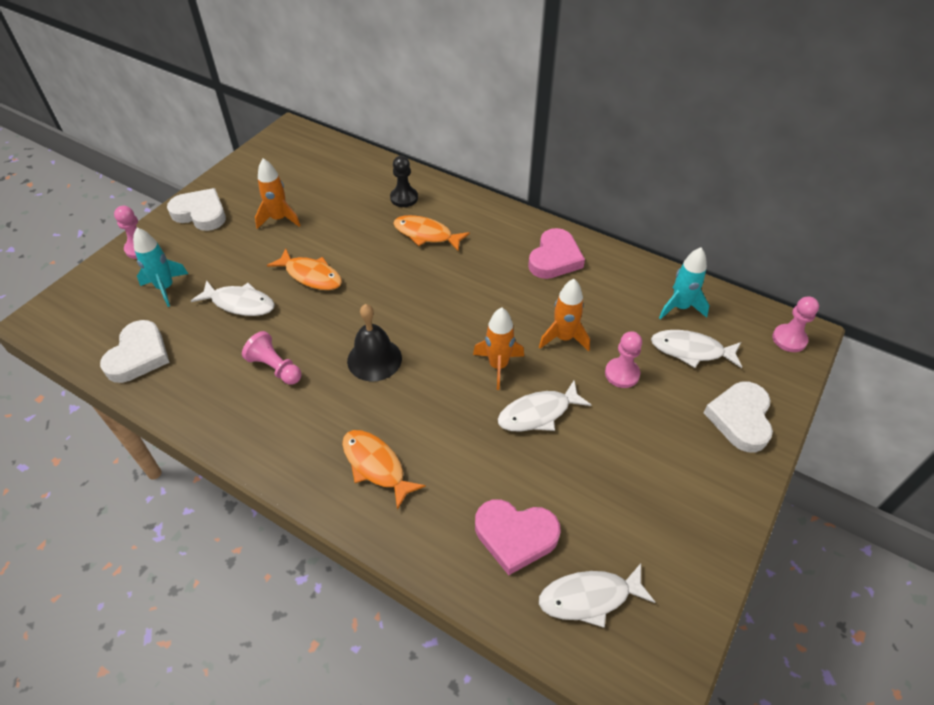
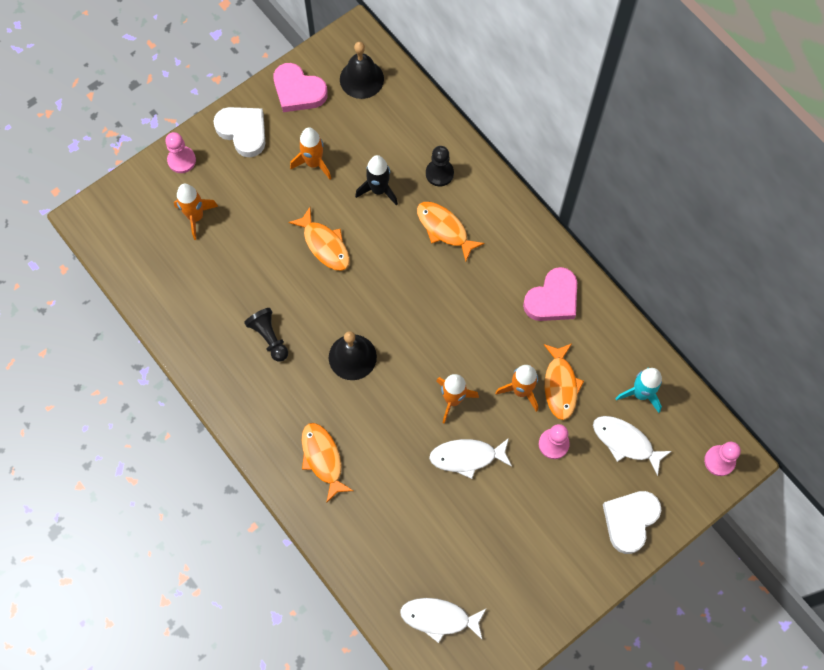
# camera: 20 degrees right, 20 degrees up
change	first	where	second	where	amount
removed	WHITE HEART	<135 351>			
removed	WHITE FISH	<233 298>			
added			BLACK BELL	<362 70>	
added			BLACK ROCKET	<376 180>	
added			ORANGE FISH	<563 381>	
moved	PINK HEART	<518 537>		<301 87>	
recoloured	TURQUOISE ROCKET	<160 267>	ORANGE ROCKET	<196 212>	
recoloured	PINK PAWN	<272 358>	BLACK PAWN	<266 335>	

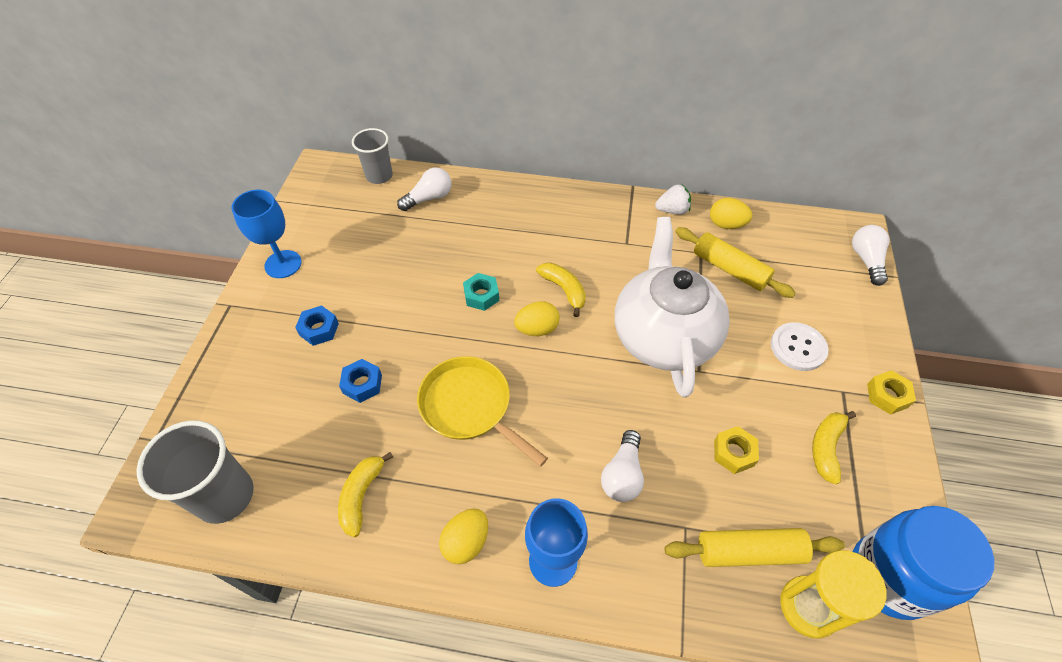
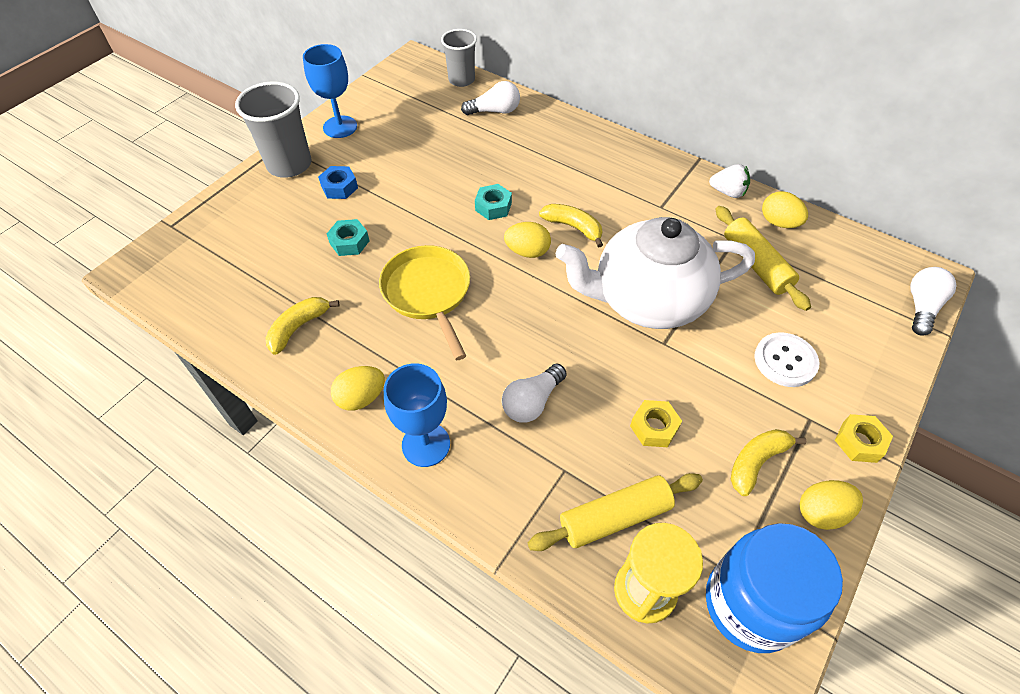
# camera: 25 degrees right, 0 degrees up
change	first	where	second	where	amount
added			YELLOW EGG	<831 505>	
moved	GREY CUP	<195 472>		<273 130>	
recoloured	BLUE NUT	<360 381>	TURQUOISE NUT	<348 237>	
turned	YELLOW BANANA	<561 289>		<571 226>	45 degrees counterclockwise
turned	WHITE TEAPOT	<672 307>		<655 273>	120 degrees counterclockwise
turned	YELLOW ROLLING PIN	<755 547>		<615 512>	45 degrees counterclockwise

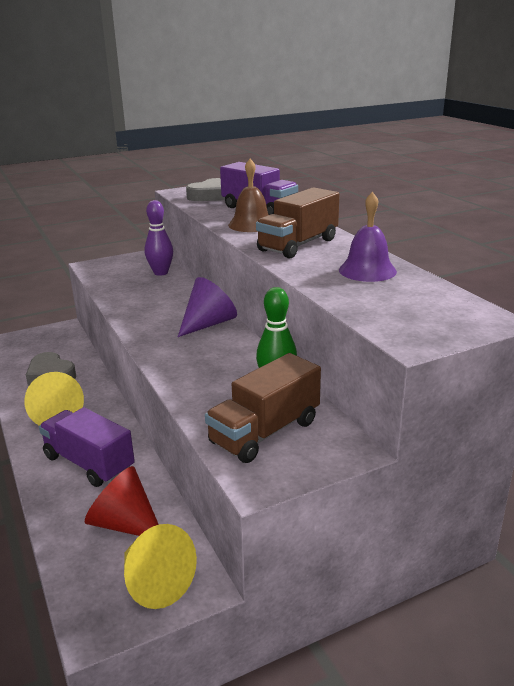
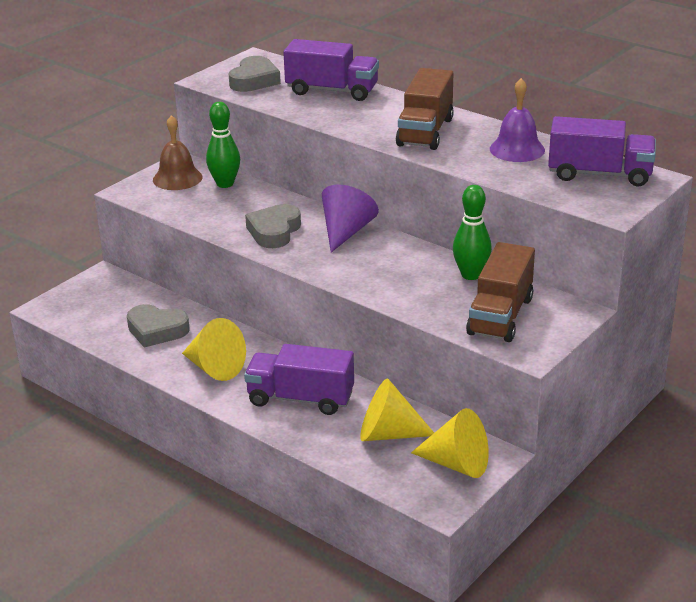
# camera: 25 degrees left, 5 degrees up
change	first	where	second	where	amount
added			GREY HEART	<273 226>	
added			PURPLE TRUCK	<602 151>	
moved	BROWN BELL	<248 195>		<178 152>	
recoloured	RED CONE	<122 501>	YELLOW CONE	<397 410>	
recoloured	PURPLE BOWLING PIN	<159 238>	GREEN BOWLING PIN	<223 145>	

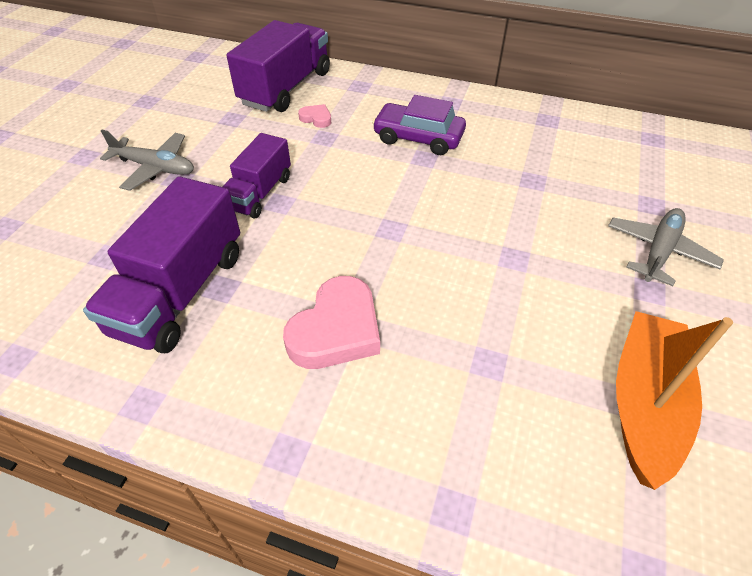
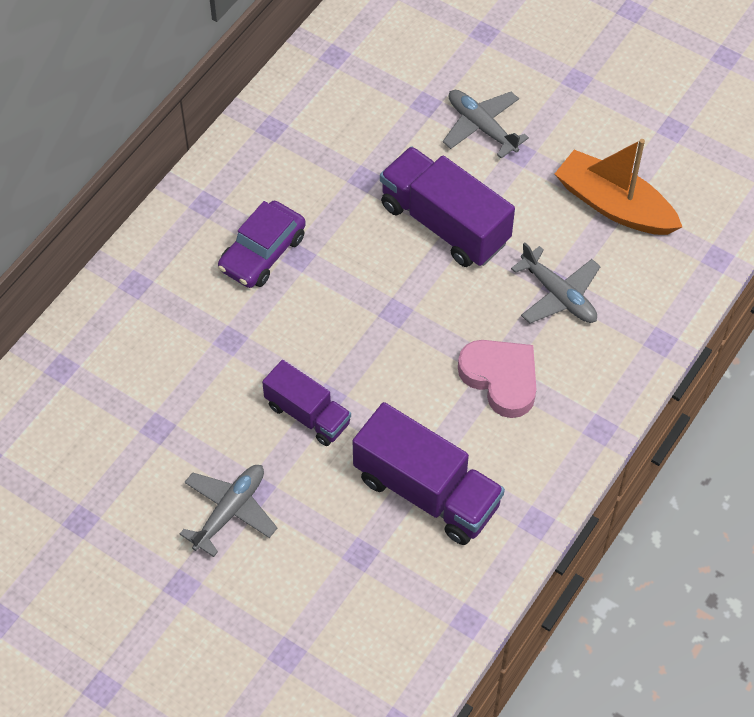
# camera: 75 degrees left, 10 degrees up
change	first	where	second	where	amount
removed	PINK HEART	<314 116>			
added			GREY PLANE	<556 283>	
moved	PURPLE TRUCK	<278 66>		<447 206>	

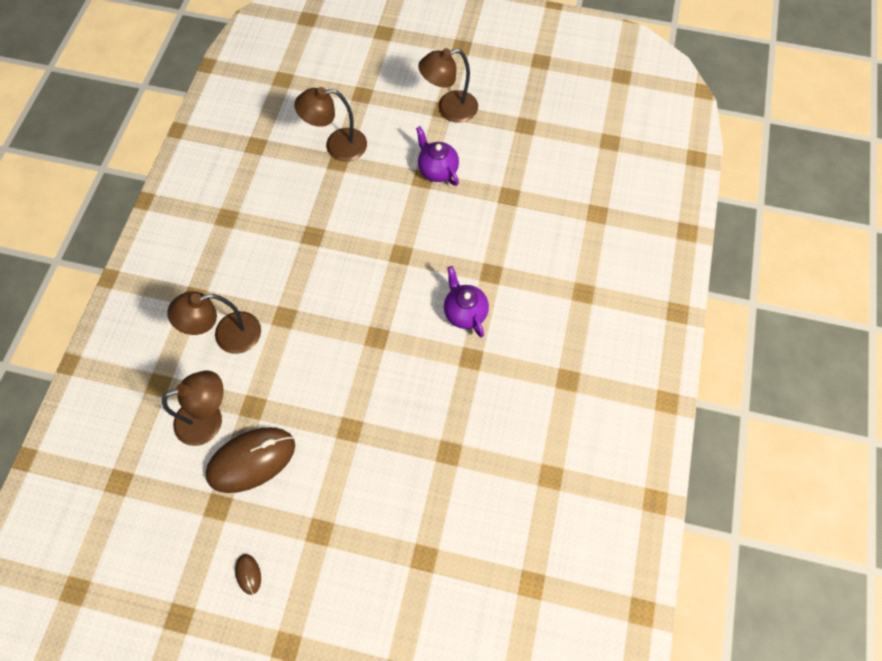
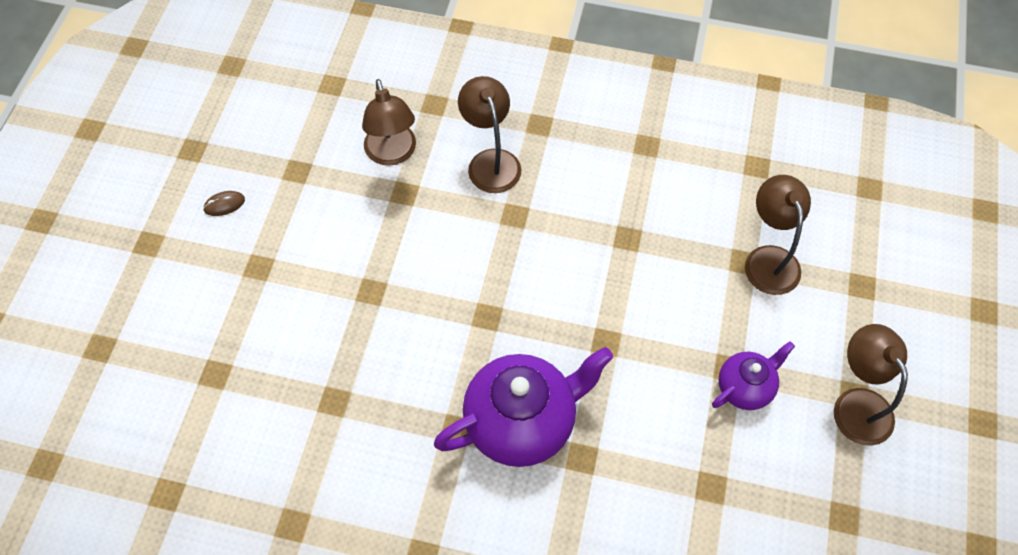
# camera: 90 degrees right, 5 degrees down
change	first	where	second	where	amount
removed	BROWN MOUSE	<250 460>			
resized	PURPLE TEAPOT	<466 301>		<523 407>	x1.84

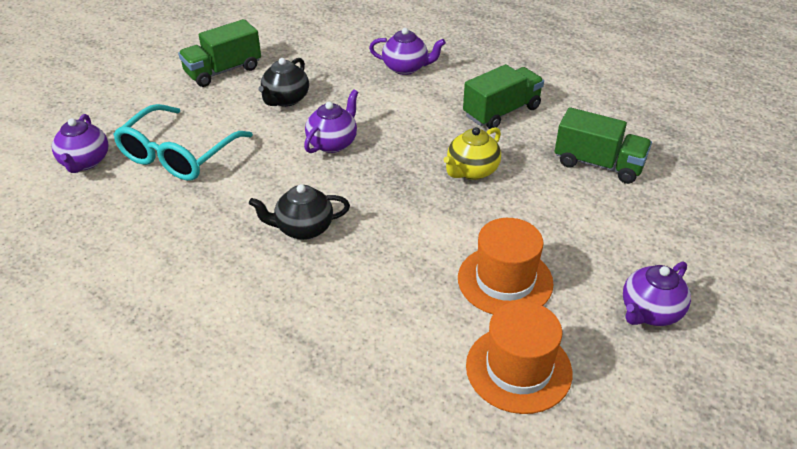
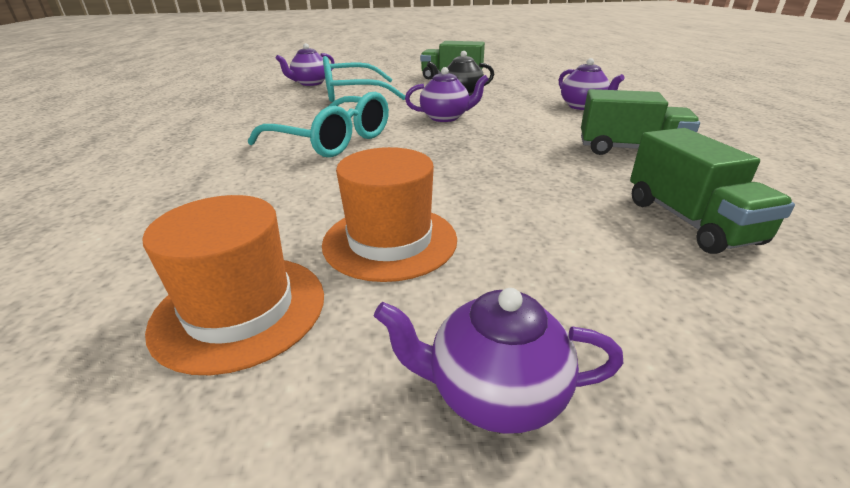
# camera: 50 degrees right, 10 degrees down
change	first	where	second	where	amount
removed	YELLOW TEAPOT	<472 153>			
replaced	BLACK TEAPOT	<299 212>	TURQUOISE GLASSES	<318 125>	

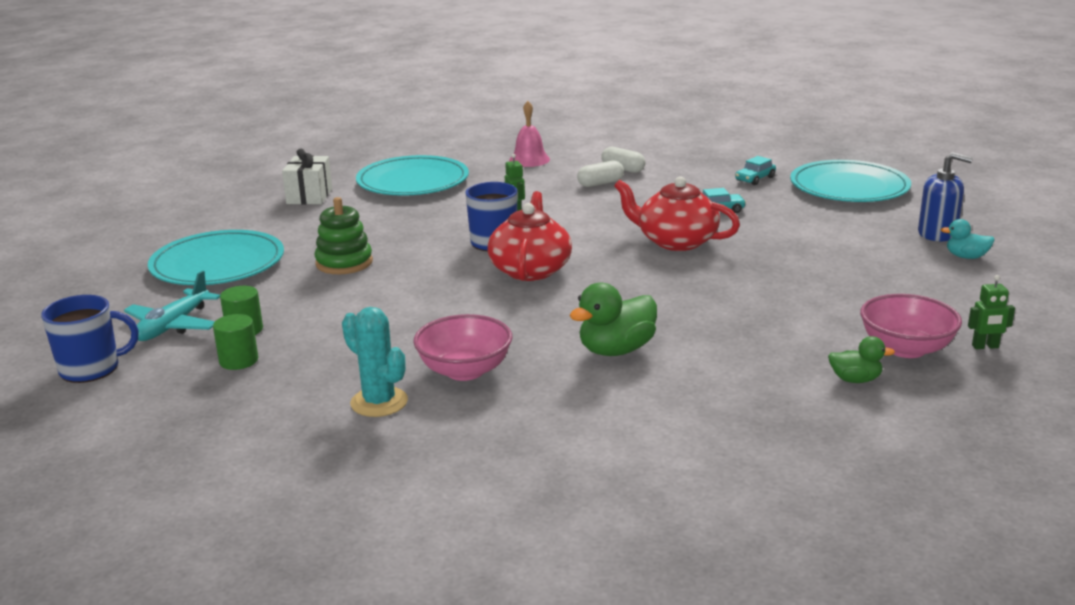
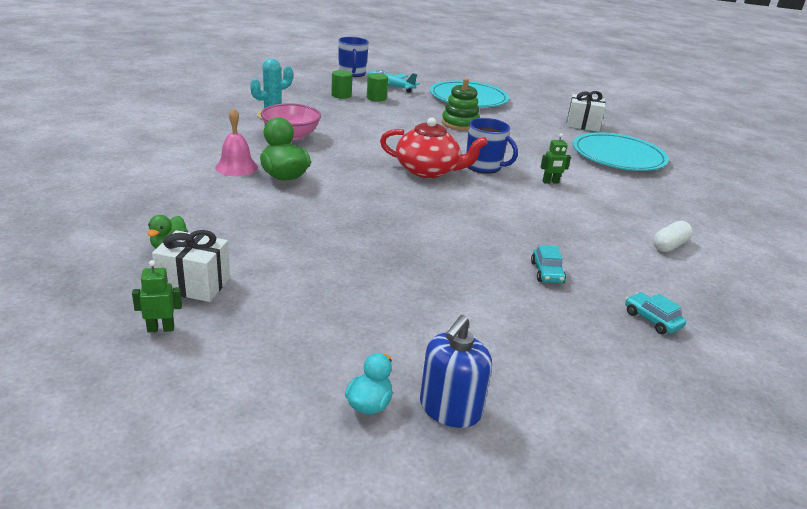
# camera: 95 degrees right, 5 degrees up
change	first	where	second	where	amount
removed	WHITE CAPSULE	<600 174>			
removed	RED TEAPOT	<677 213>			
removed	TURQUOISE PLATE	<850 181>			
moved	PINK BELL	<529 134>		<236 142>	
replaced	PINK BOWL	<911 326>	WHITE GIFT	<191 266>	
turned	GREEN ROBOT	<991 312>		<157 296>	75 degrees clockwise

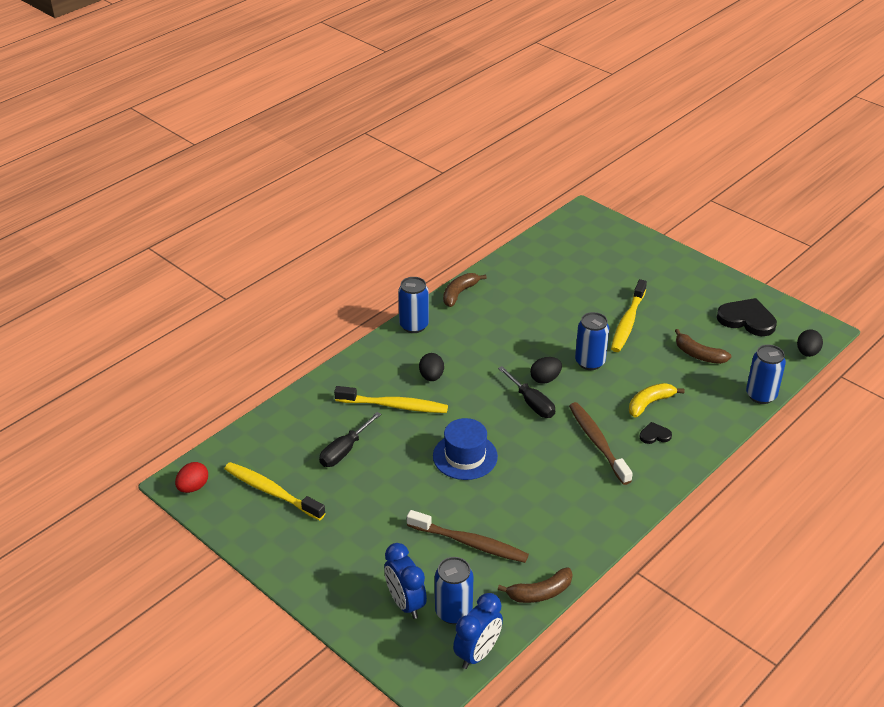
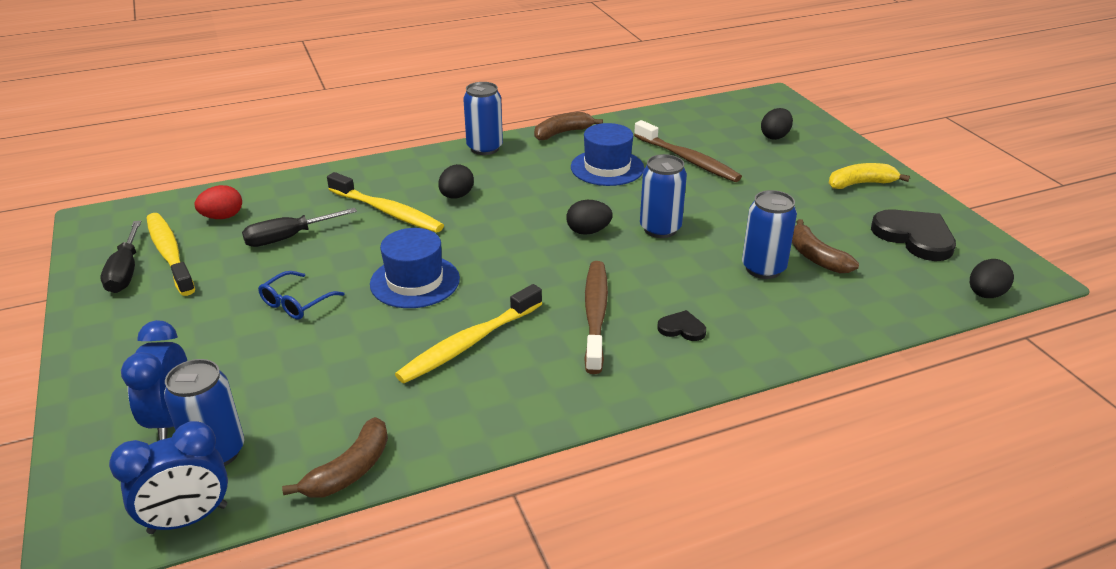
# camera: 25 degrees right, 5 degrees down
change	first	where	second	where	amount
added			BLUE GLASSES	<301 295>	
added			BLUE HAT	<607 154>	
added			BLACK EGG	<777 124>	
moved	RED EGG	<191 477>		<218 202>	
moved	BROWN TOOTHBRUSH	<468 536>		<688 151>	
moved	BLACK SCREWDRIVER	<526 392>		<121 257>	
moved	YELLOW TOOTHBRUSH	<629 315>		<468 333>	
moved	YELLOW BANANA	<657 400>		<869 176>	
moved	BLUE CAN	<766 374>		<769 234>	
turned	BROWN BANANA	<535 585>		<335 457>	60 degrees counterclockwise

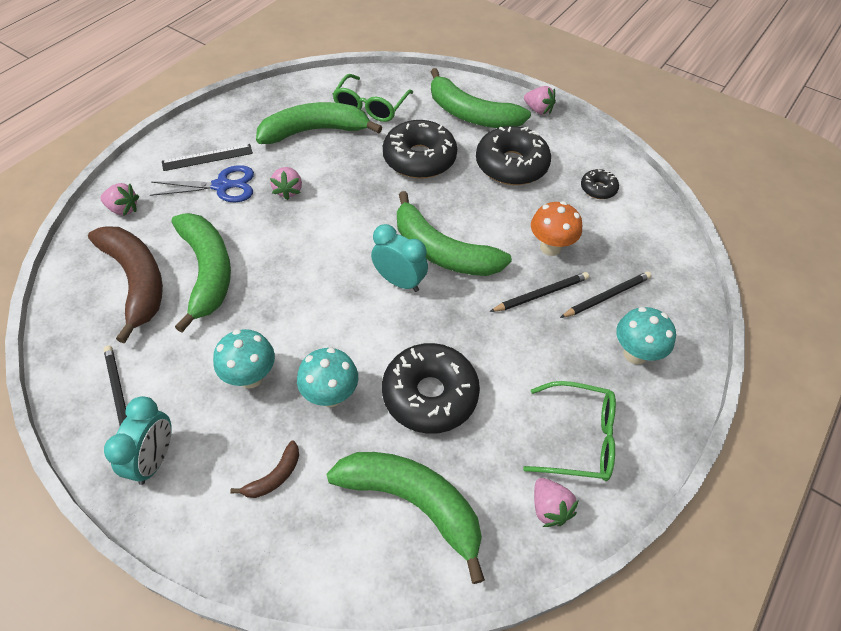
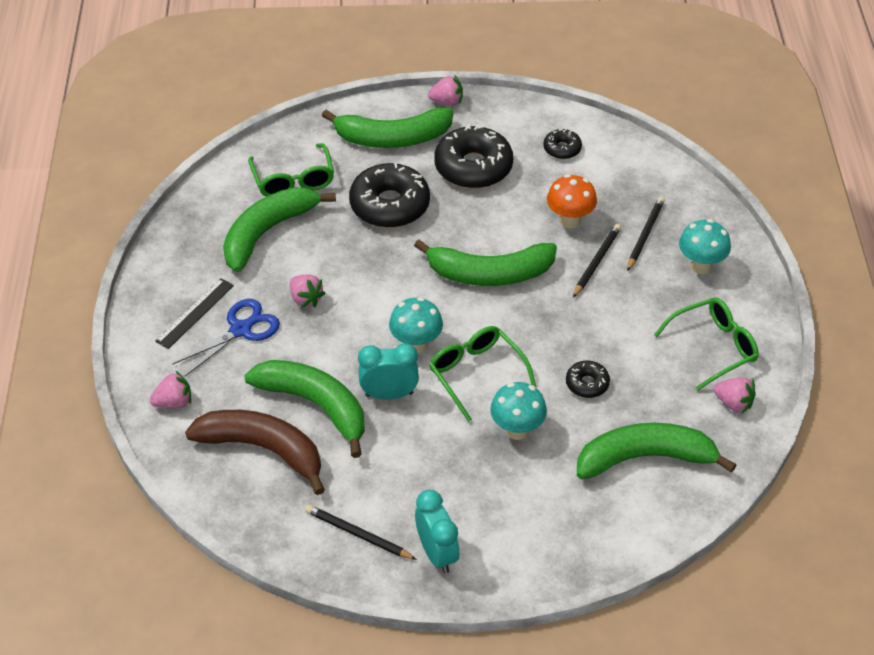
# camera: 35 degrees left, 5 degrees down
change	first	where	second	where	amount
removed	BROWN BANANA	<264 469>			
added			GREEN GLASSES	<482 374>	
moved	TURQUOISE MUSHROOM	<244 358>		<416 325>	
moved	TURQUOISE CLOCK	<399 258>		<388 371>	
resized	BLACK DONUT	<431 388>		<588 379>	x0.49

